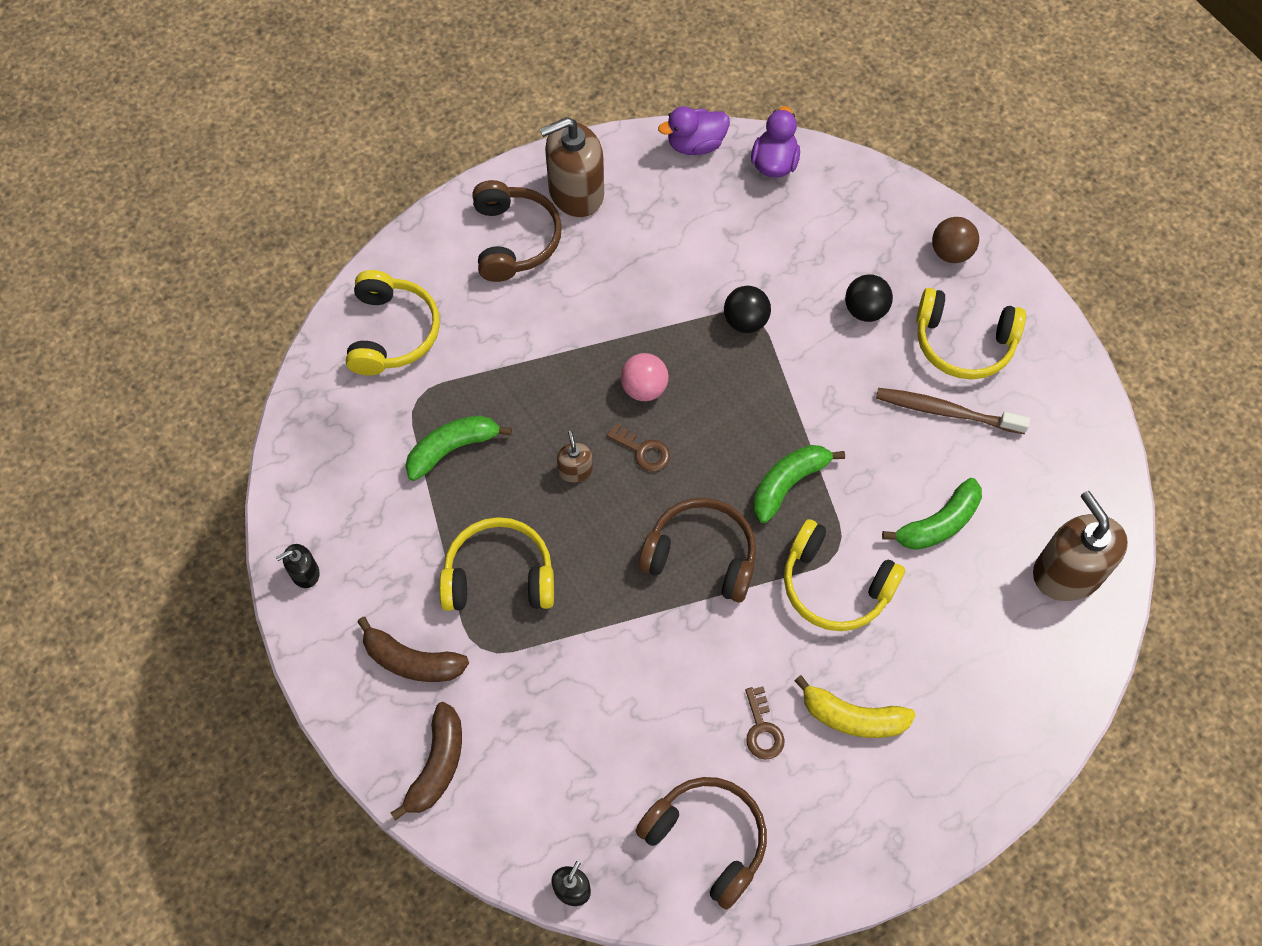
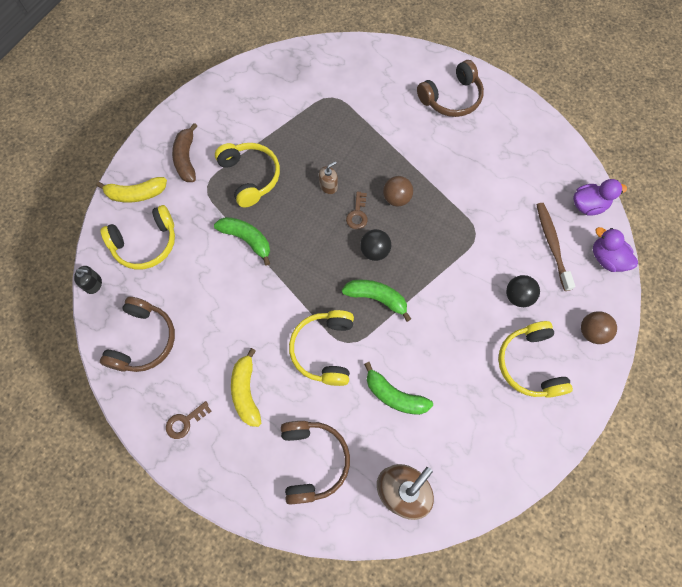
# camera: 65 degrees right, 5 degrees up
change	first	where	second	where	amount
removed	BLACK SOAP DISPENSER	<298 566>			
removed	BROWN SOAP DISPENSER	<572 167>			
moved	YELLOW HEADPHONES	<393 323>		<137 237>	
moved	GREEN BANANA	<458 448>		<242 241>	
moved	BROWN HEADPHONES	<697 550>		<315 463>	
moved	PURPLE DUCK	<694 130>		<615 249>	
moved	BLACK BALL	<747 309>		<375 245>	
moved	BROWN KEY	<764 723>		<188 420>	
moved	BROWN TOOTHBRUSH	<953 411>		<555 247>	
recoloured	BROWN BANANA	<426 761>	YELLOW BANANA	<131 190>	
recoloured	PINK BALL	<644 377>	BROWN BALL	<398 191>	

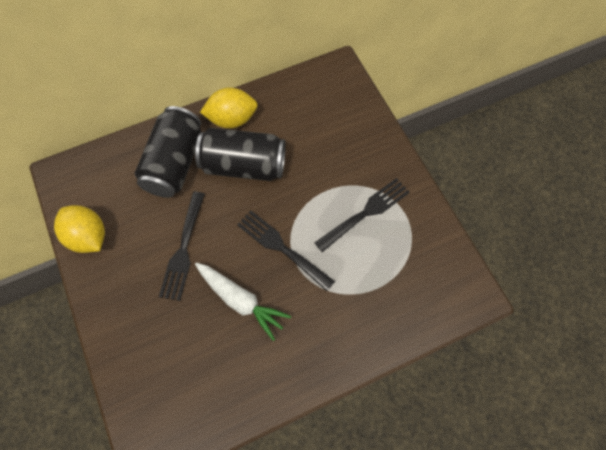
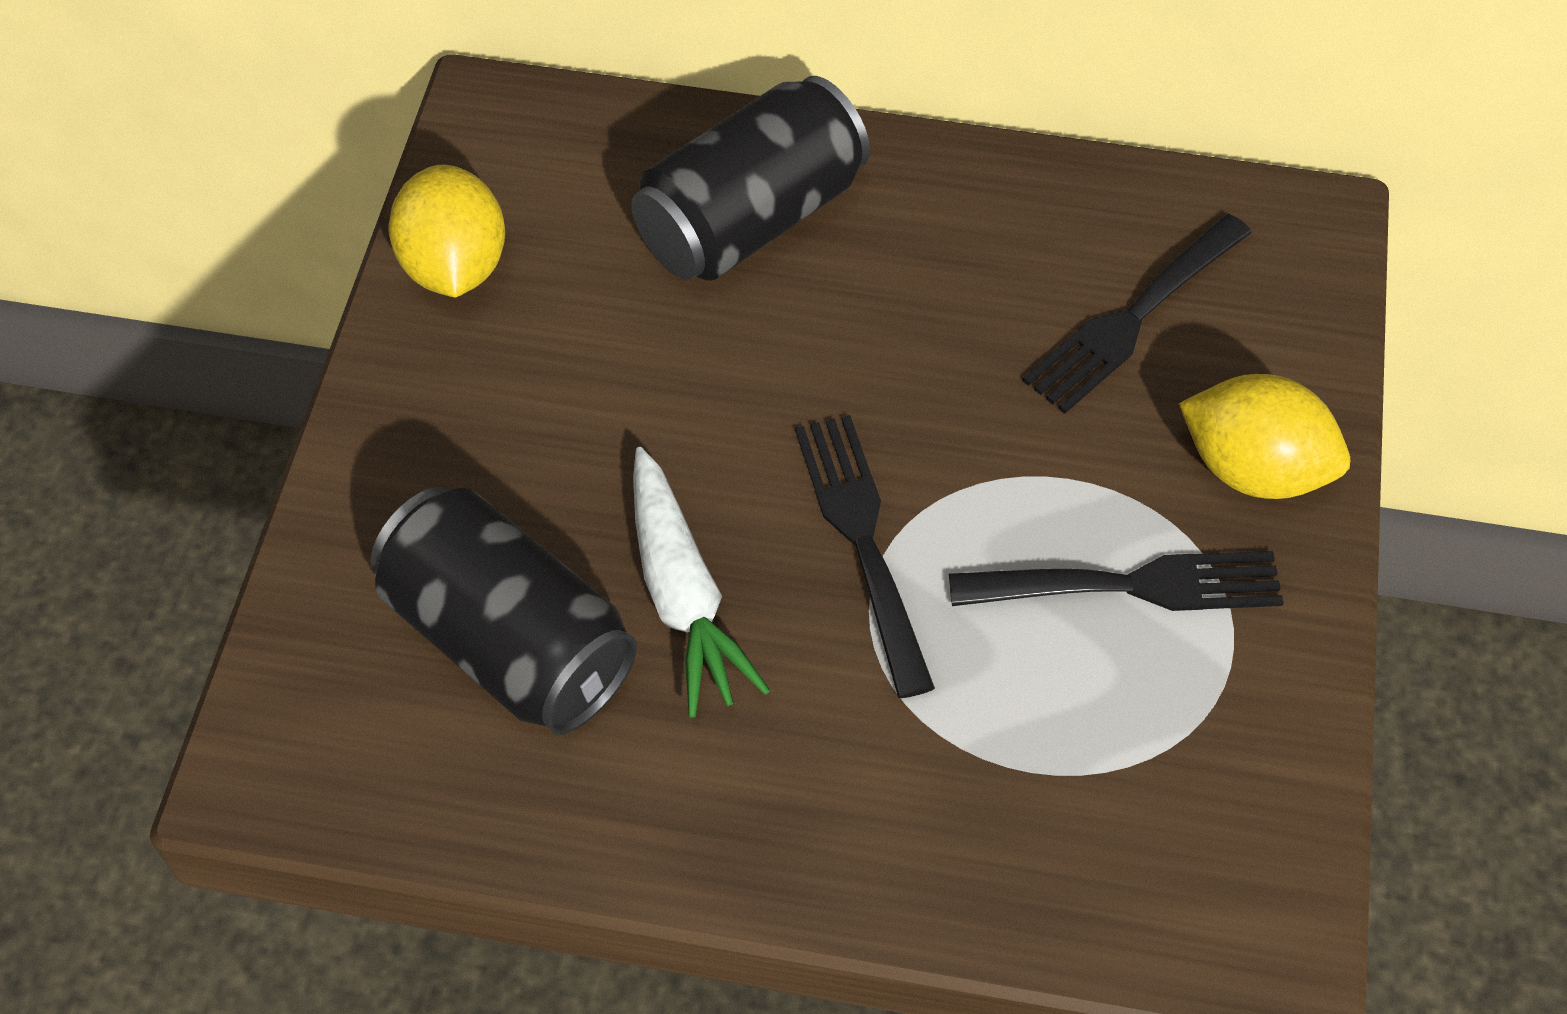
# camera: 35 degrees right, 10 degrees down
change	first	where	second	where	amount
moved	BLACK FORK	<182 246>		<1137 314>	
moved	BLACK CAN	<240 154>		<504 611>	
moved	YELLOW LEMON	<229 107>		<1264 436>	

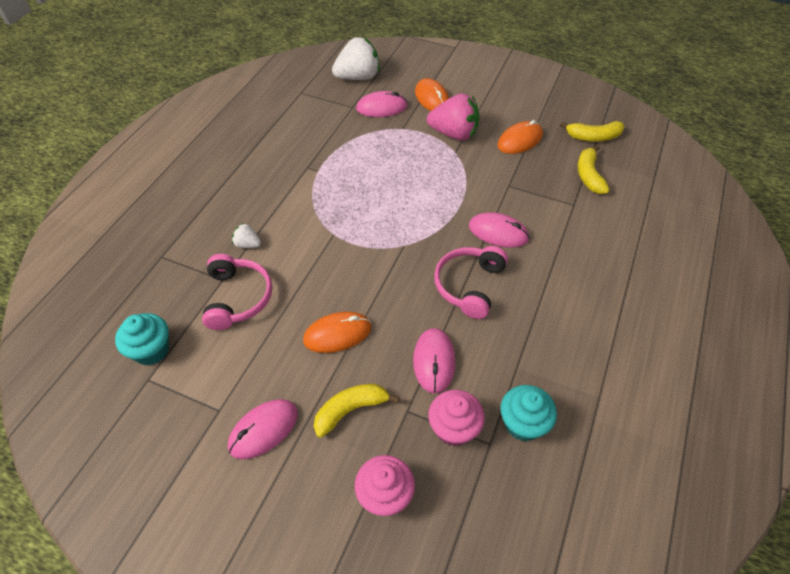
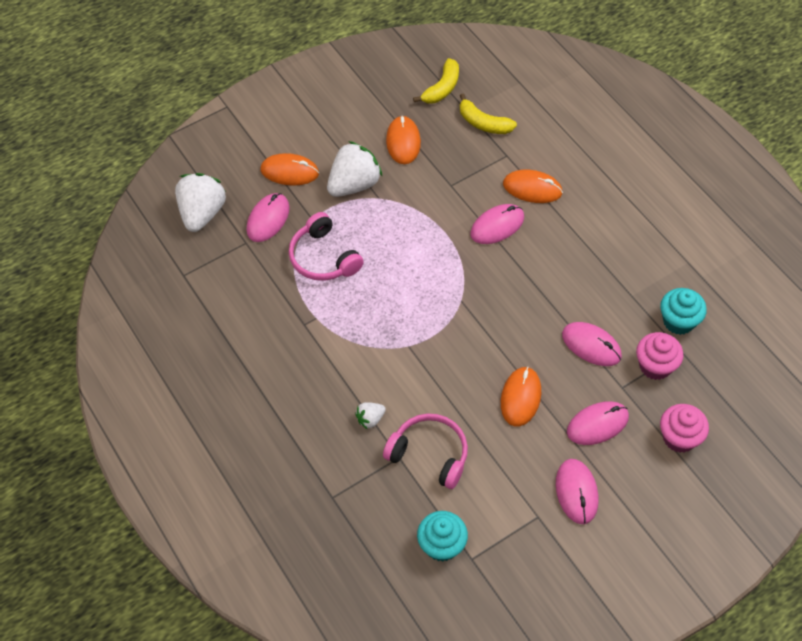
# camera: 55 degrees left, 5 degrees up
change	first	where	second	where	amount
added			ORANGE MOUSE	<533 186>	
moved	PINK HEADPHONES	<471 282>		<326 246>	
replaced	YELLOW BANANA	<356 411>	PINK MOUSE	<598 423>	
recoloured	PINK STRAWBERRY	<453 117>	WHITE STRAWBERRY	<354 169>	

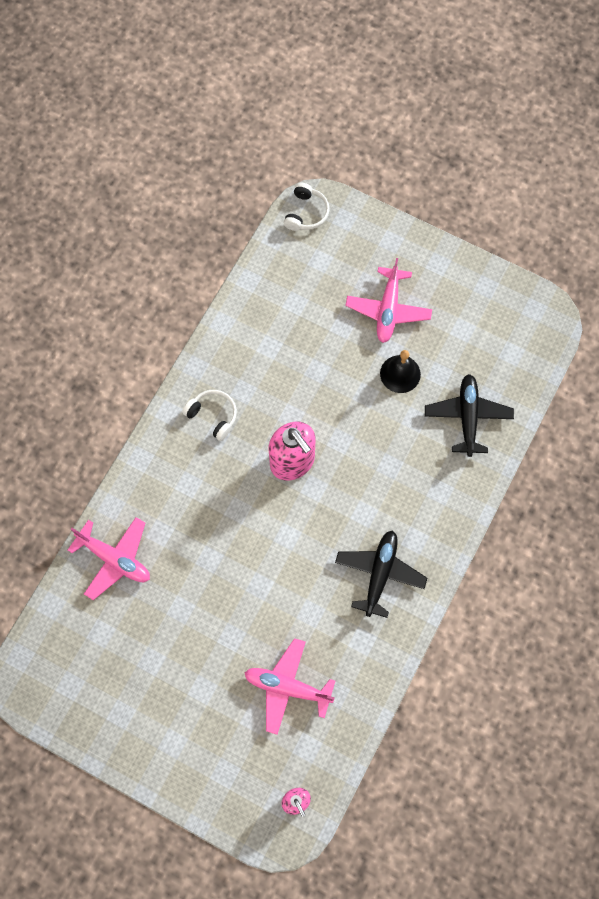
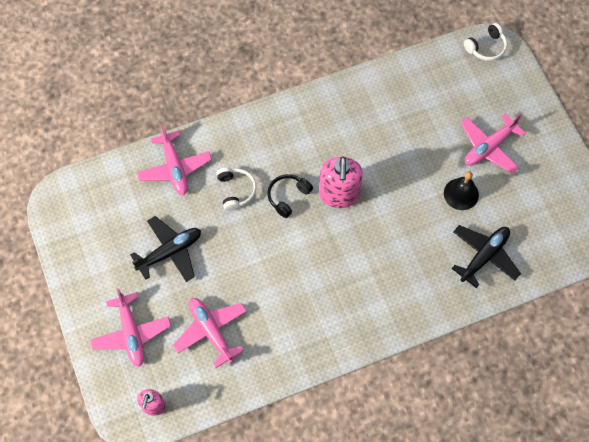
# camera: 40 degrees right, 5 degrees down
change	first	where	second	where	amount
added			PINK PLANE	<130 327>	
added			BLACK HEADPHONES	<290 196>	
moved	WHITE HEADPHONES	<210 415>		<236 189>	
moved	BLACK PLANE	<381 574>		<165 249>	

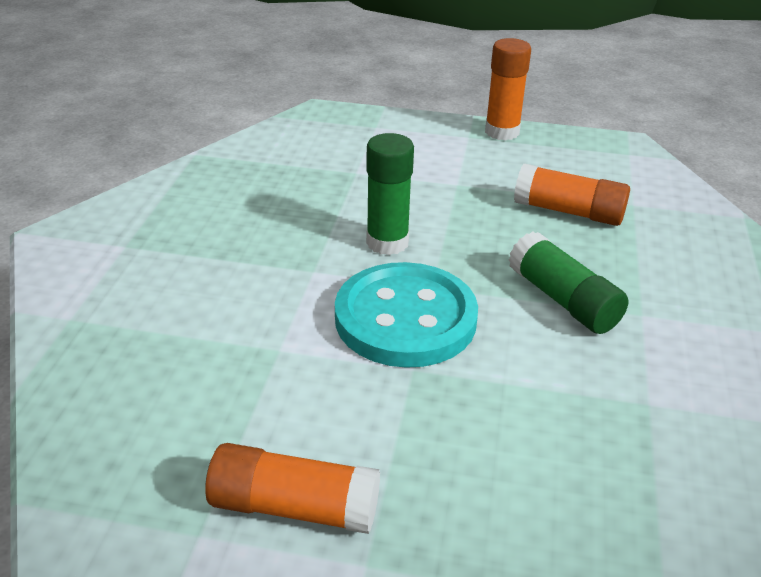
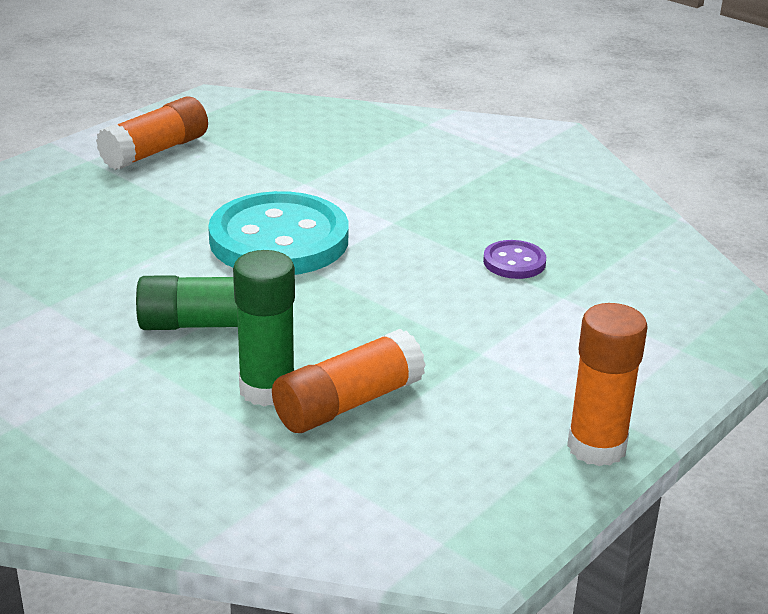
# camera: 120 degrees right, 5 degrees down
change	first	where	second	where	amount
added			PURPLE BUTTON	<514 259>	
moved	GREEN GLUE STICK	<390 194>		<264 328>	

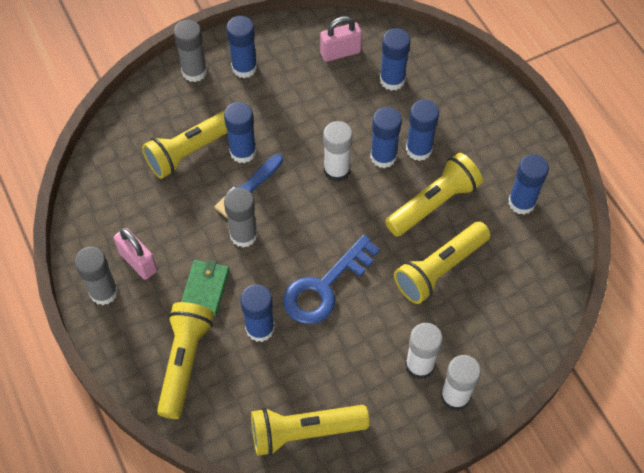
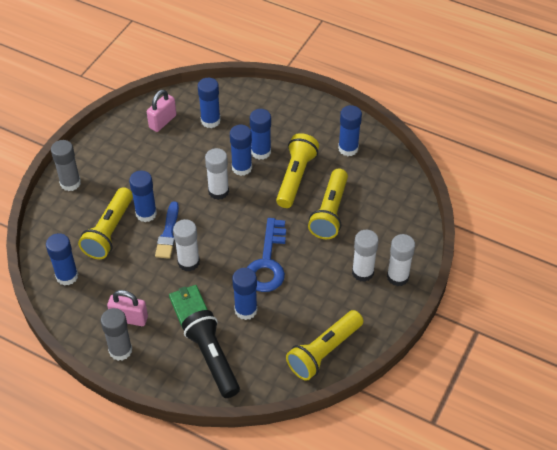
# camera: 35 degrees left, 10 degrees down
change	first	where	second	where	amount
moved	BLUE GLUE STICK	<241 47>		<62 259>	
recoloured	YELLOW FLASHLIGHT	<185 360>	BLACK FLASHLIGHT	<211 354>	
recoloured	GREY GLUE STICK	<241 217>	WHITE GLUE STICK	<186 245>	

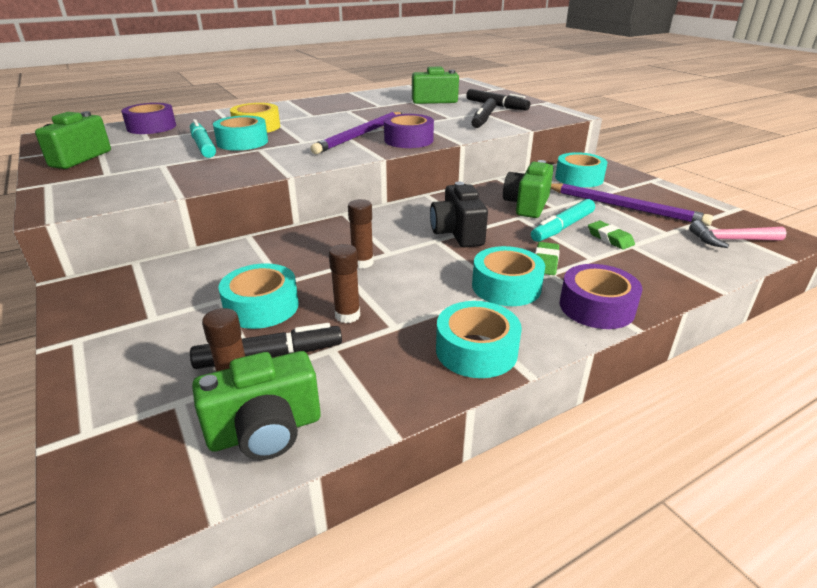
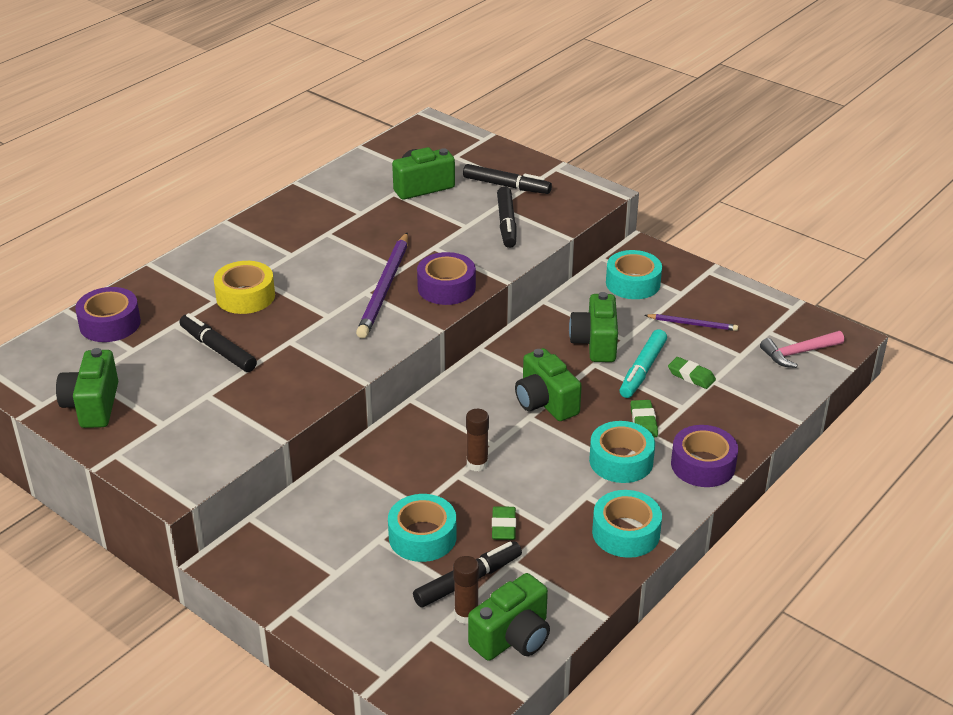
# camera: 20 degrees left, 5 degrees up
change	first	where	second	where	amount
removed	TURQUOISE TAPE	<240 133>			
replaced	BROWN GLUE STICK	<344 283>	GREEN ERASER	<504 523>	
recoloured	TURQUOISE MARKER	<203 138>	BLACK MARKER	<218 342>	
recoloured	BLACK CAMERA	<459 214>	GREEN CAMERA	<548 384>	
resized	PURPLE PENCIL	<632 205>		<691 322>	x0.53

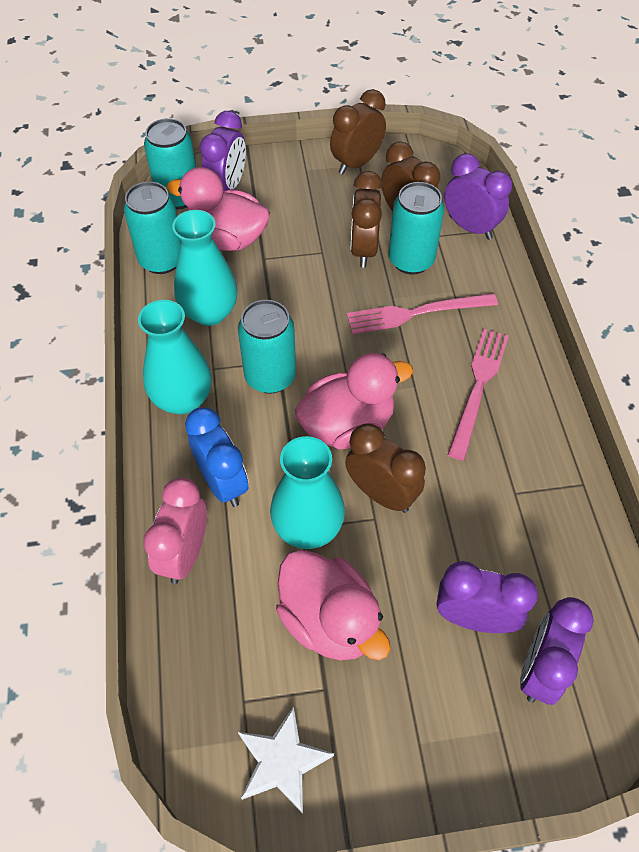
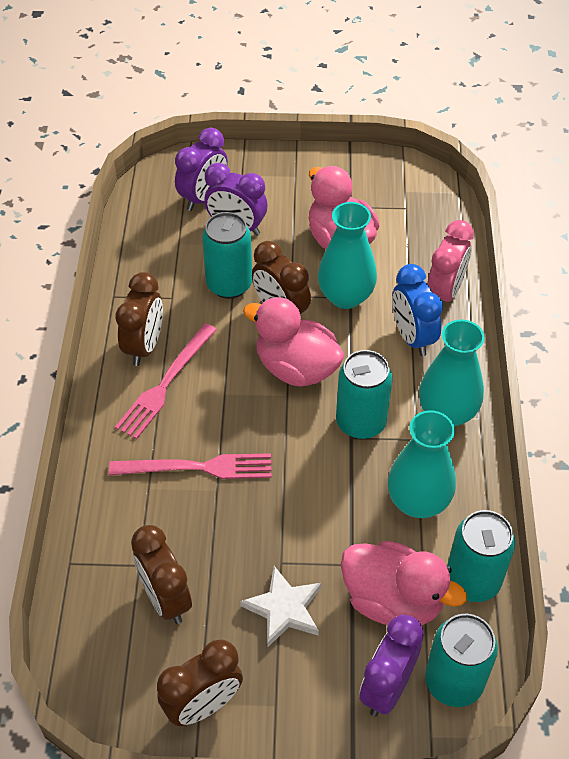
# camera: 170 degrees left, 5 degrees down
change	first	where	second	where	amount
removed	PURPLE CLOCK	<478 196>			
moved	WHITE STAR	<286 760>		<280 607>	
moved	BROWN CLOCK	<367 219>		<139 319>	
moved	TURQUOISE CAN	<416 228>		<227 255>	
turned	PINK DUCK	<354 401>		<293 342>	45 degrees clockwise

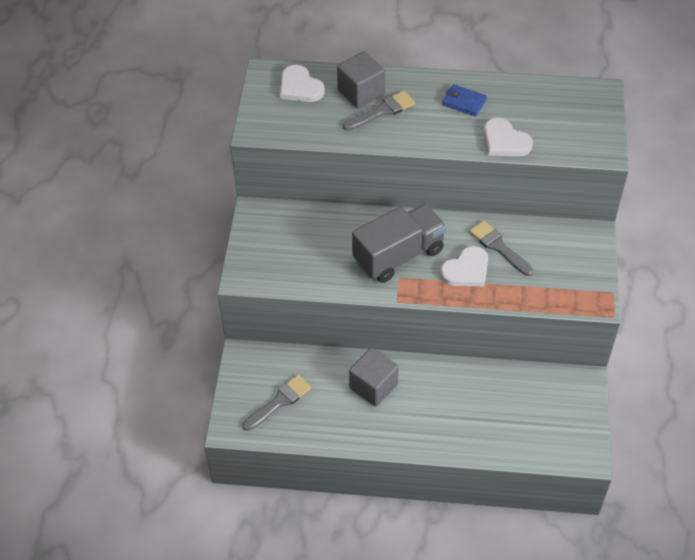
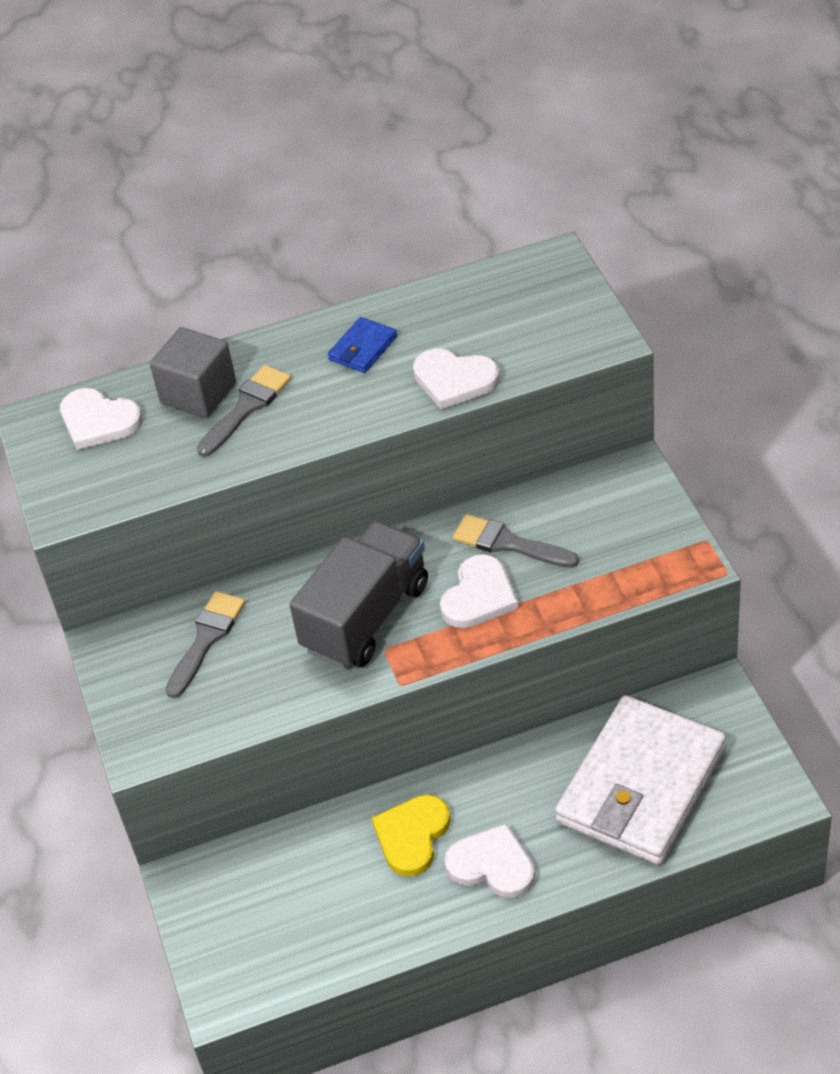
# camera: 20 degrees left, 5 degrees down
change	first	where	second	where	amount
added			WHITE HEART	<489 860>	
added			WHITE WALLET	<640 780>	
moved	GREY BRUSH	<276 403>		<205 644>	
replaced	GREY CUBE	<374 376>	YELLOW HEART	<411 835>	
turned	BLUE WALLET	<464 100>		<362 345>	60 degrees counterclockwise

